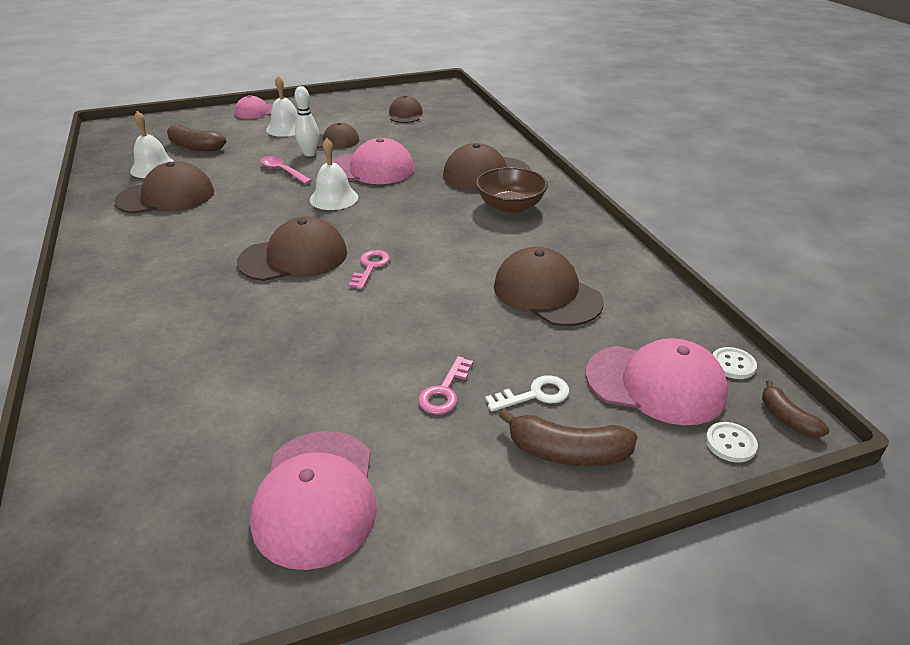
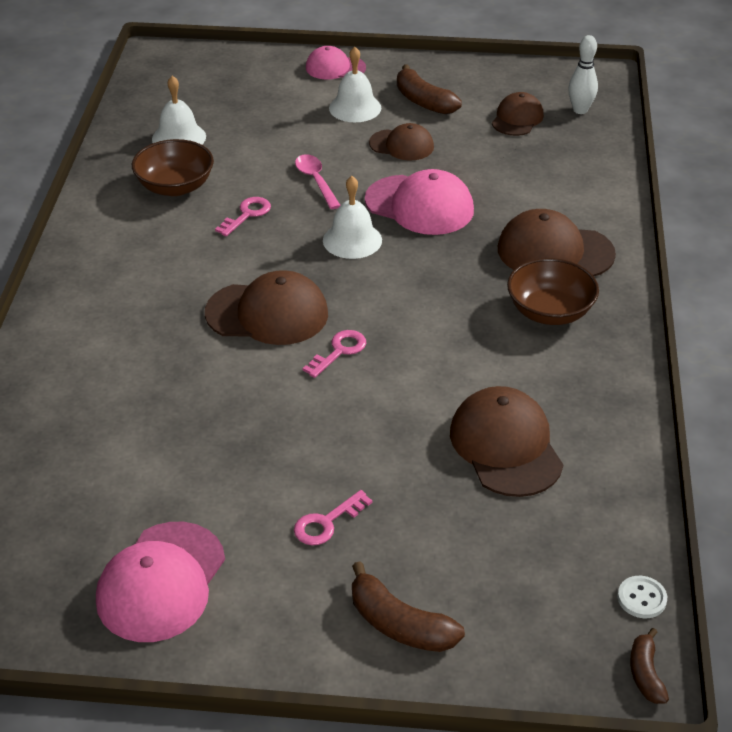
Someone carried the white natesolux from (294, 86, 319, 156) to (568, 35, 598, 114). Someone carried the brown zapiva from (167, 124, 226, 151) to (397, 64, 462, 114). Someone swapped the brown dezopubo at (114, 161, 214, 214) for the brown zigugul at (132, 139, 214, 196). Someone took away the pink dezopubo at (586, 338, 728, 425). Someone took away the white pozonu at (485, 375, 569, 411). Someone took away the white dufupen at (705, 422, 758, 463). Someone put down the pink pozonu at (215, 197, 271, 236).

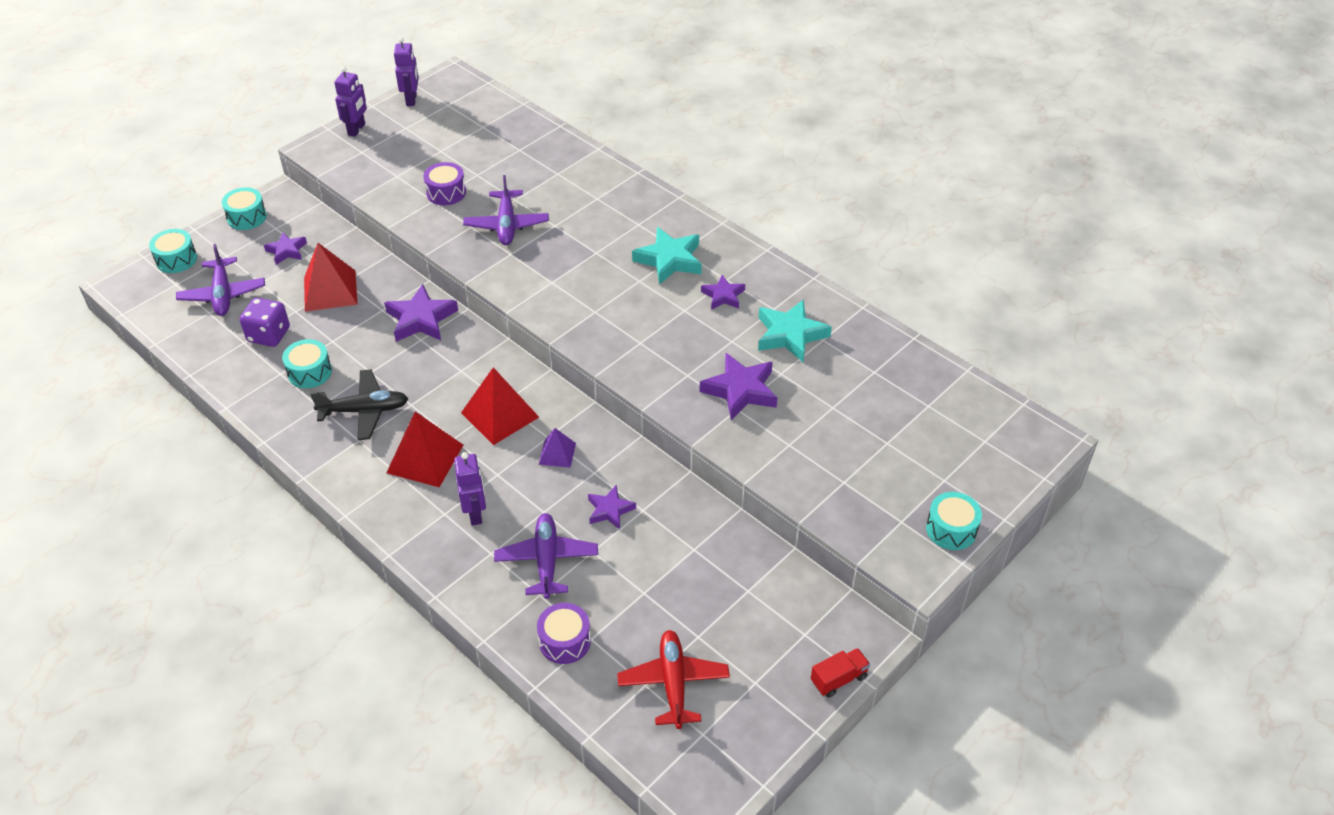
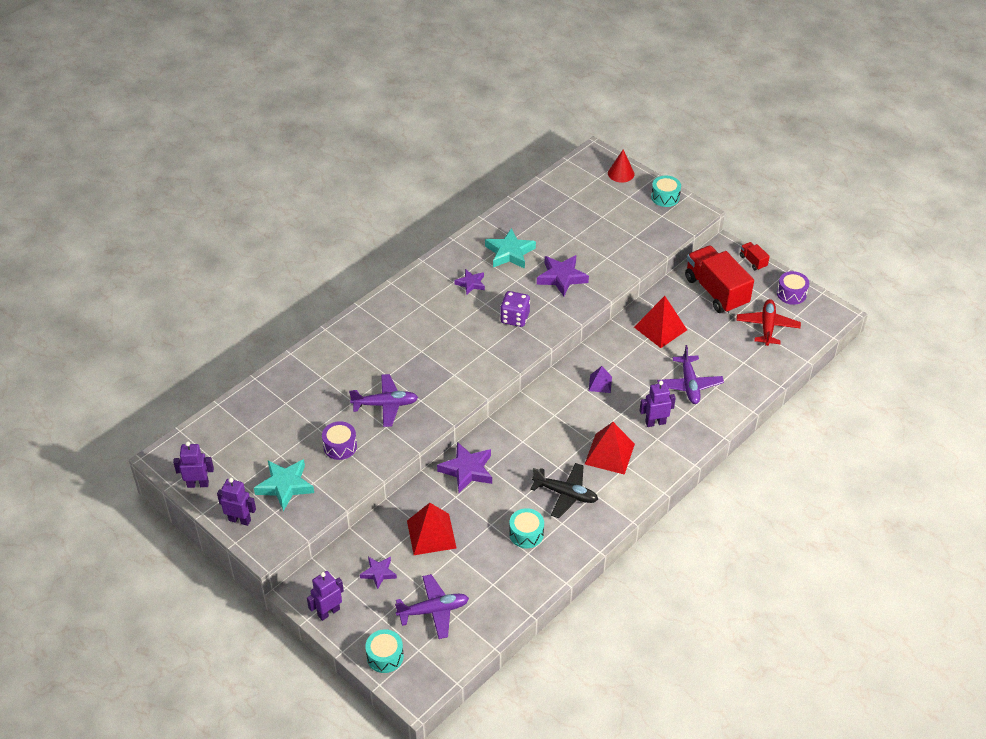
Someone swapped the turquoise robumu at (222, 187, 267, 230) for the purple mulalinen at (307, 571, 344, 621). Someone carried the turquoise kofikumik from (632, 227, 702, 285) to (254, 459, 314, 511). Someone carried the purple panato from (240, 298, 290, 347) to (500, 291, 530, 327). Someone carried the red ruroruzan from (461, 367, 539, 445) to (634, 296, 687, 348). Someone rotated the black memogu at (310, 369, 408, 440) by 120 degrees clockwise. Someone took away the purple kofikumik at (588, 485, 636, 529). Someone rotated the purple memogu at (494, 513, 598, 599) by 90 degrees counterclockwise. Someone carried the purple robumu from (537, 603, 591, 664) to (777, 271, 809, 305). Someone rotated the red memogu at (617, 630, 730, 729) by 105 degrees clockwise. Someone put down the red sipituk at (608, 149, 634, 183). Someone put down the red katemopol at (685, 245, 754, 313).

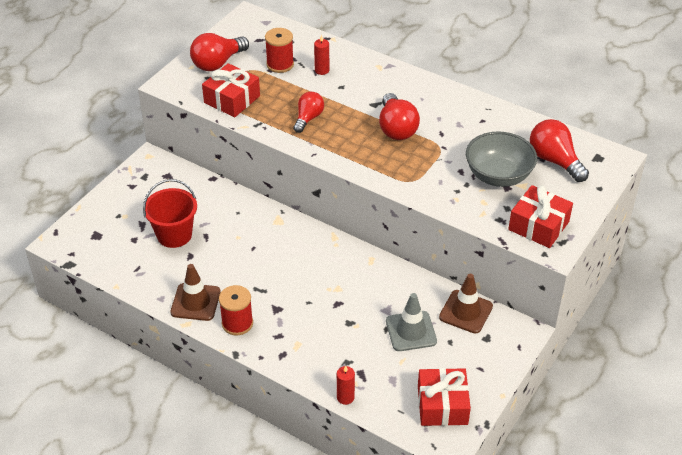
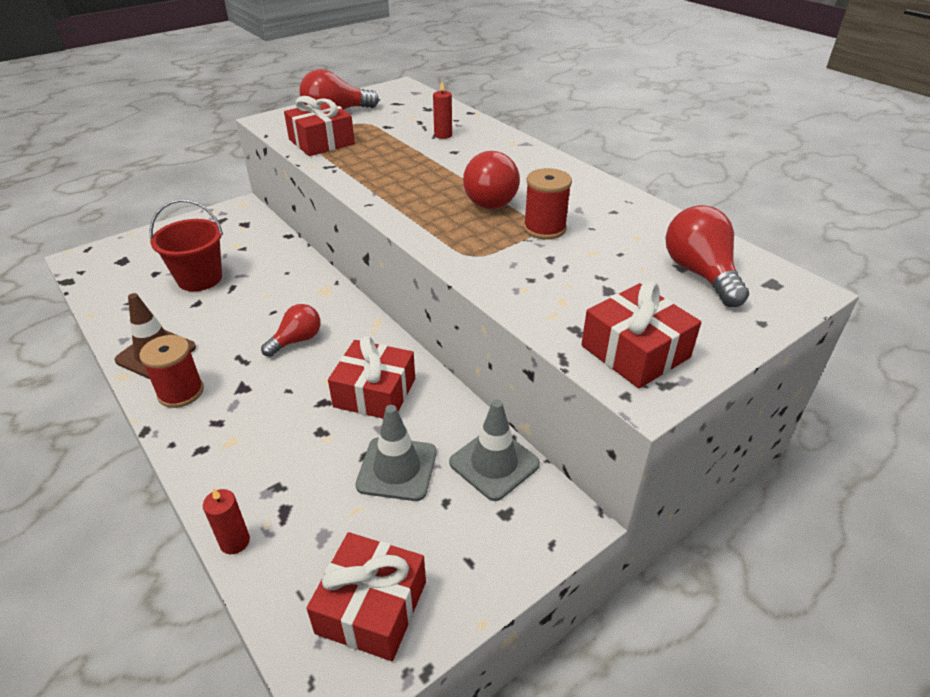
Someone carried the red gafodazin from (265, 28, 294, 73) to (524, 168, 572, 239). Someone carried the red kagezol from (293, 92, 324, 133) to (261, 304, 321, 357). Someone took away the grey zigugul at (466, 131, 537, 187). Someone repainted the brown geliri at (439, 274, 493, 333), which became the grey geliri at (449, 400, 540, 501). Someone put down the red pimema at (328, 336, 415, 419).

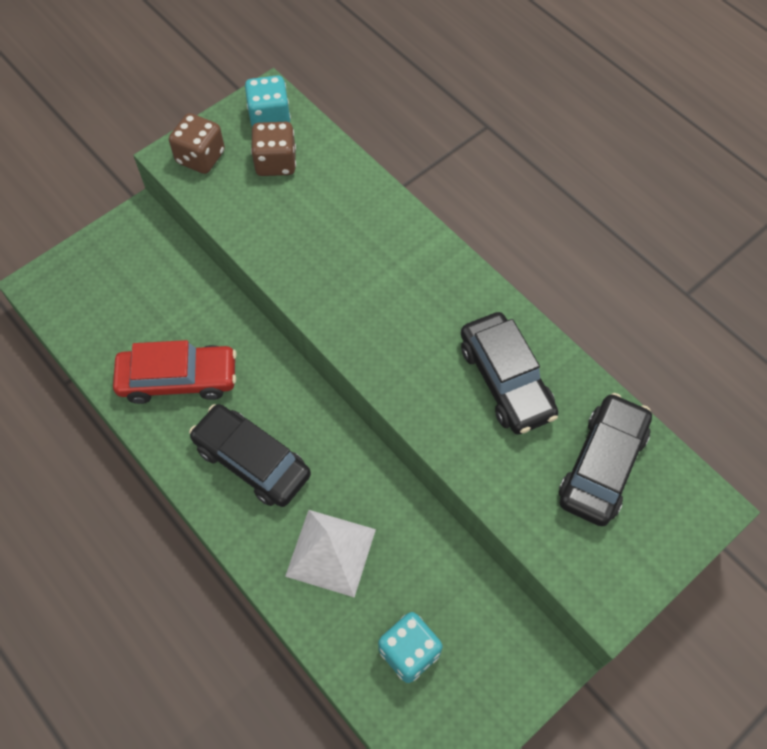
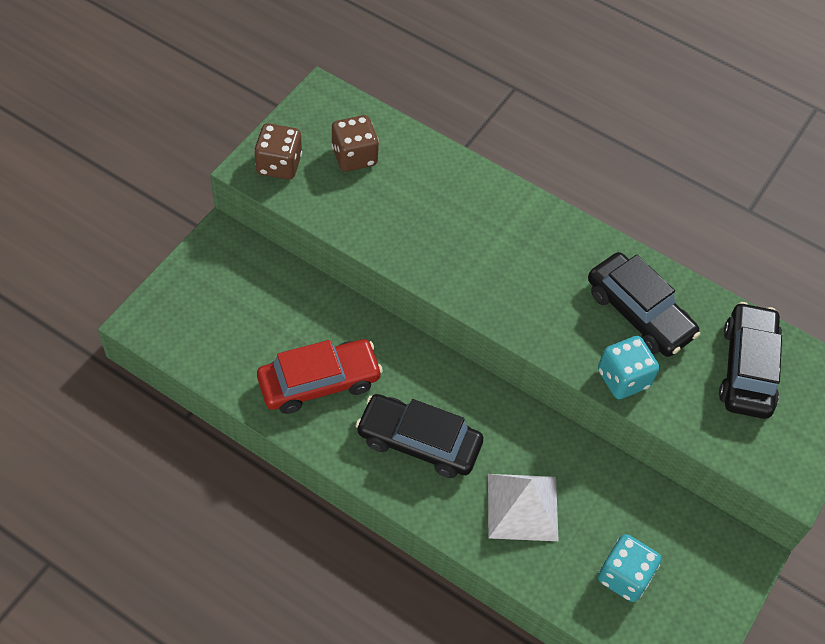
Someone carried the turquoise panato from (245, 75, 291, 127) to (598, 336, 659, 399).

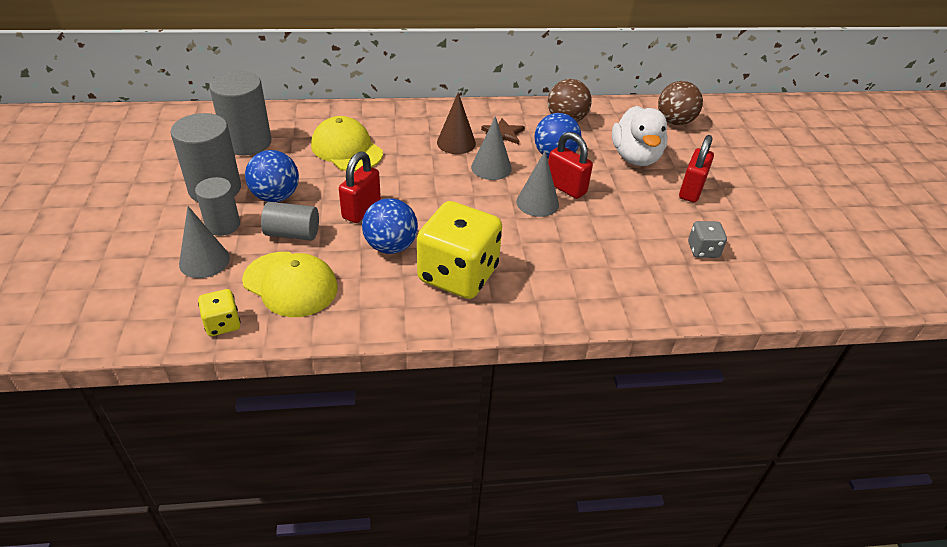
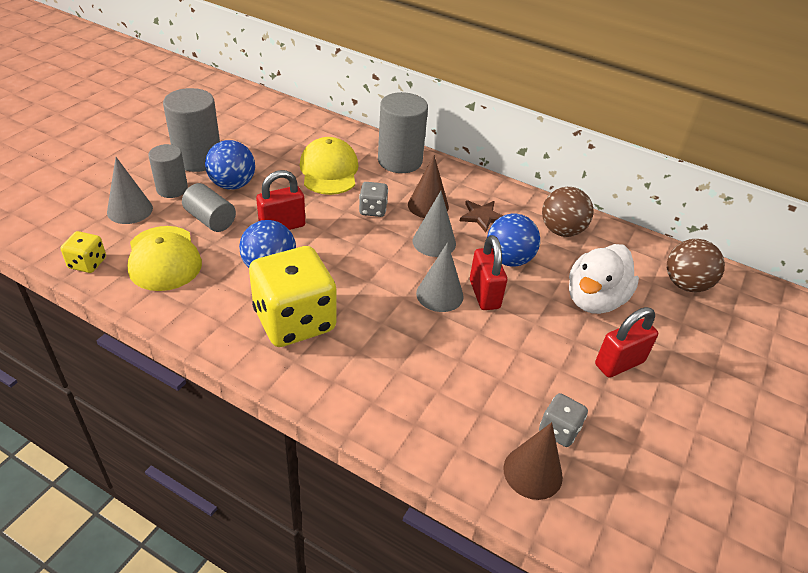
Someone carried the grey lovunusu from (209, 71, 271, 156) to (378, 92, 428, 173). Someone put down the grey panato at (359, 182, 388, 217). Someone put down the brown sipituk at (503, 422, 563, 500).

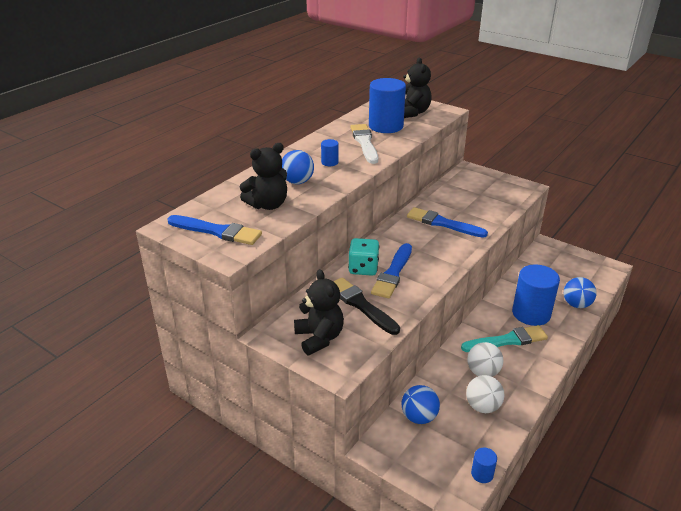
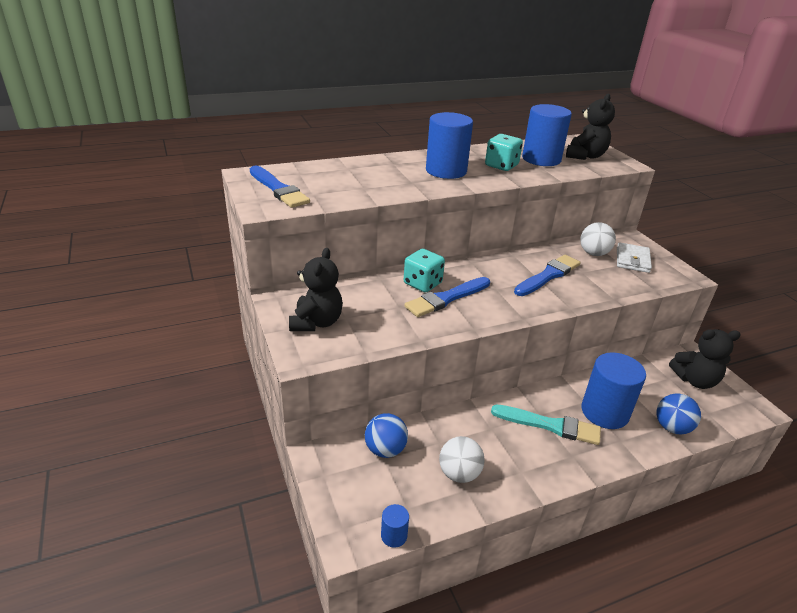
Someone swapped the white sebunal at (350, 124, 378, 164) for the turquoise panato at (485, 134, 523, 171). Someone scaled the blue lovunusu at (321, 139, 339, 166) by 2.24. Someone carried the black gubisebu from (240, 143, 287, 210) to (669, 329, 741, 389). Someone took away the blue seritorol at (282, 150, 314, 184). Someone rotated the blue sebunal at (407, 207, 488, 238) by 75 degrees clockwise. Someone took away the black sebunal at (333, 277, 400, 335). Someone carried the white seritorol from (467, 342, 503, 377) to (580, 222, 616, 256). Someone put down the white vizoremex at (617, 242, 652, 273).

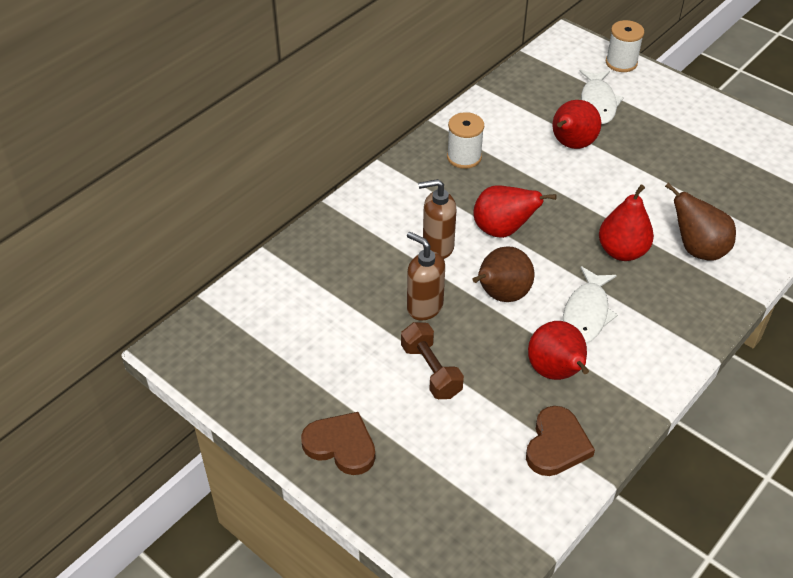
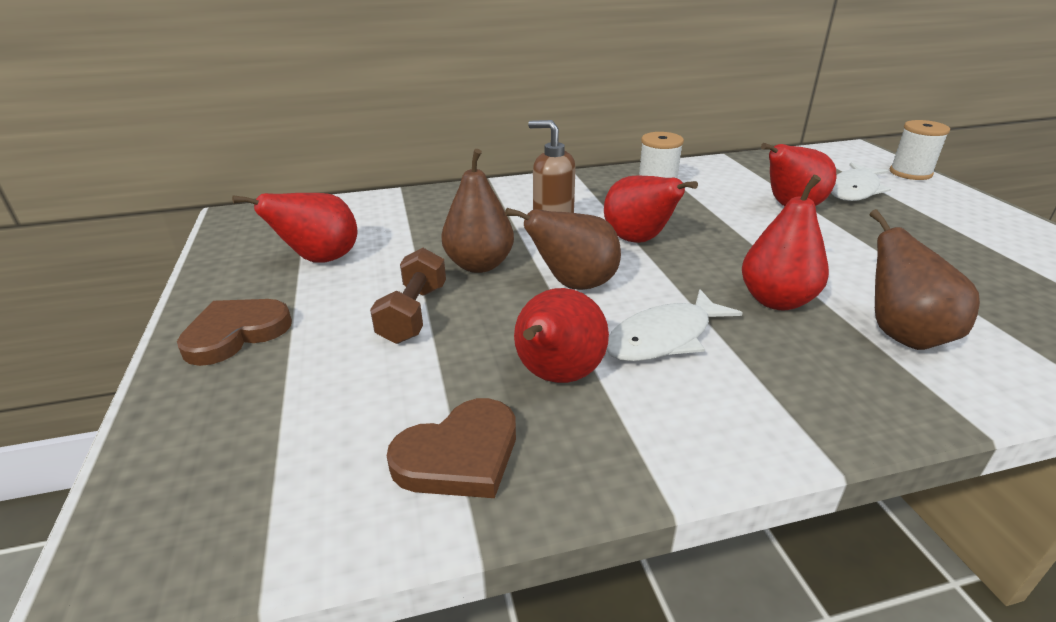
Someone swapped the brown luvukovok at (407, 232, 445, 320) for the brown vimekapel at (441, 149, 514, 273). Someone rotated the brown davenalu at (301, 412, 375, 475) by 105 degrees counterclockwise. Someone put down the red vimekapel at (232, 193, 358, 263).

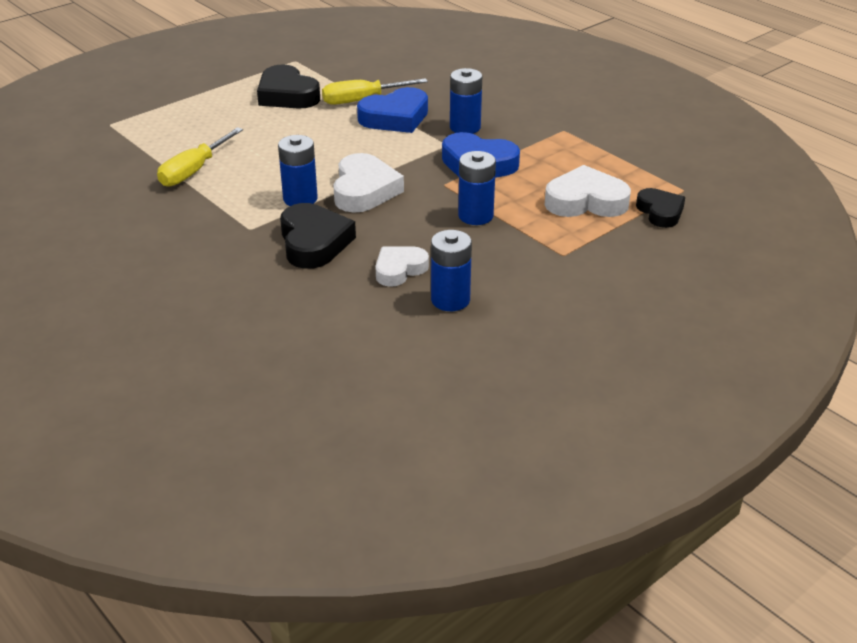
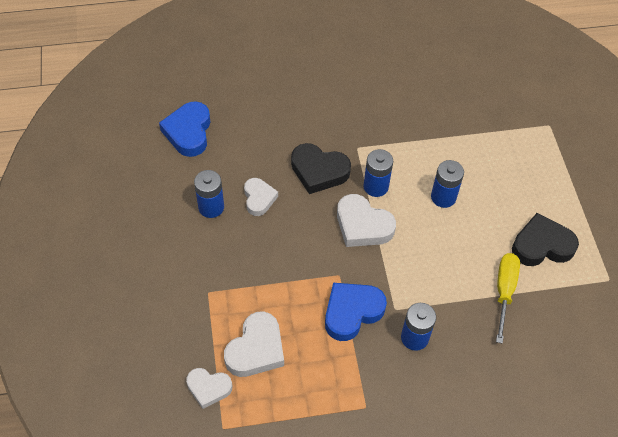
Someone carried the blue davenalu from (357, 87, 428, 133) to (159, 101, 211, 157). Someone took away the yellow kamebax at (157, 127, 243, 187). Someone carried the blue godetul from (458, 151, 496, 225) to (431, 160, 464, 208). Someone repainted the black davenalu at (636, 188, 685, 228), which became the white davenalu at (186, 368, 232, 409).

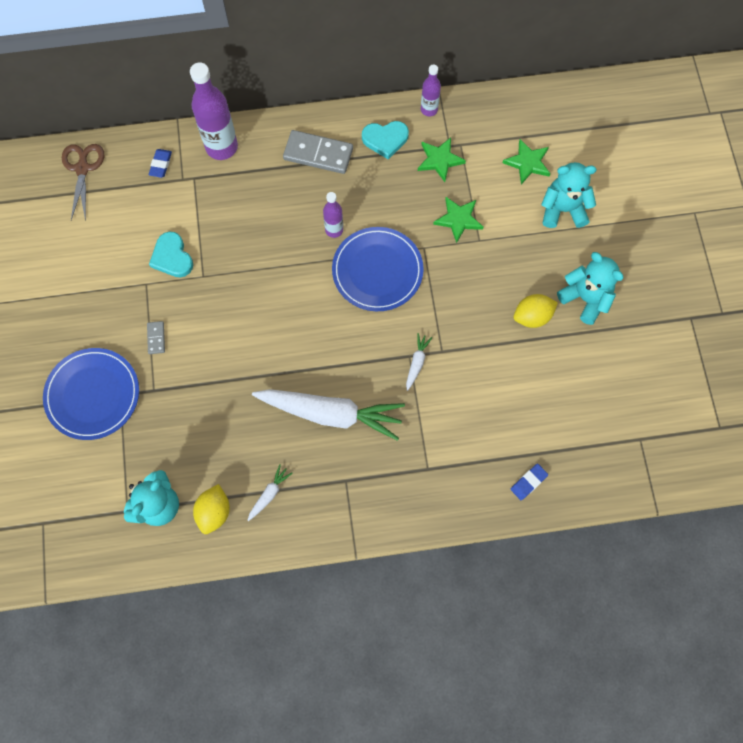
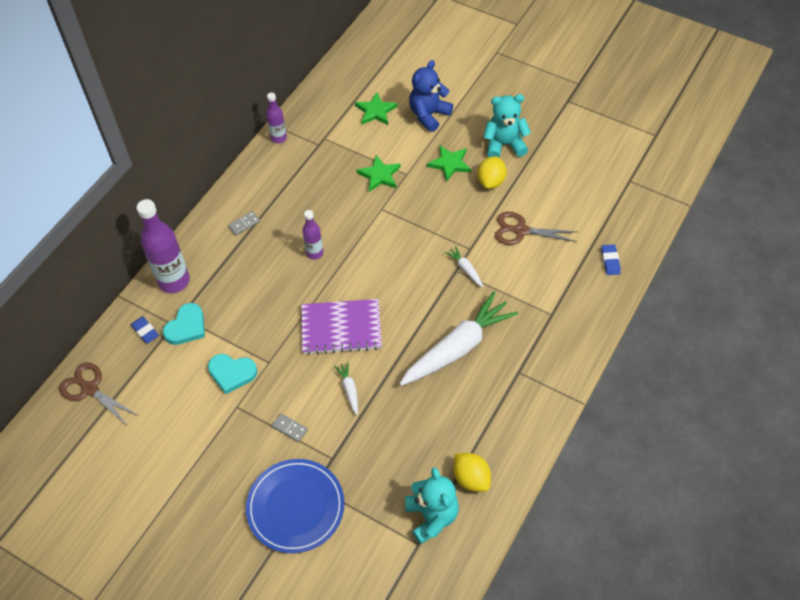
Someone carried the turquoise davenalu from (362, 121, 409, 160) to (163, 303, 205, 345). Someone scaled the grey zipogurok at (283, 130, 353, 174) by 0.48. Someone carried the green kofikumik from (418, 138, 466, 182) to (427, 145, 471, 182). Someone repainted the turquoise gubisebu at (541, 162, 596, 228), which became the blue gubisebu at (409, 60, 453, 132). Someone took away the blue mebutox at (332, 227, 424, 311). Someone carried the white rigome from (247, 465, 293, 521) to (334, 362, 358, 415). Someone put down the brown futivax at (495, 212, 578, 245). Someone put down the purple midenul at (301, 299, 382, 355).

